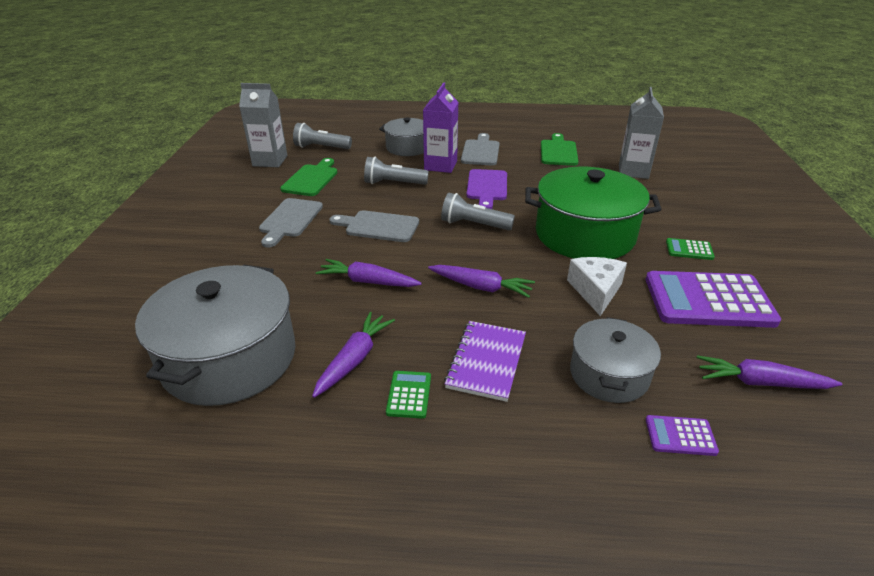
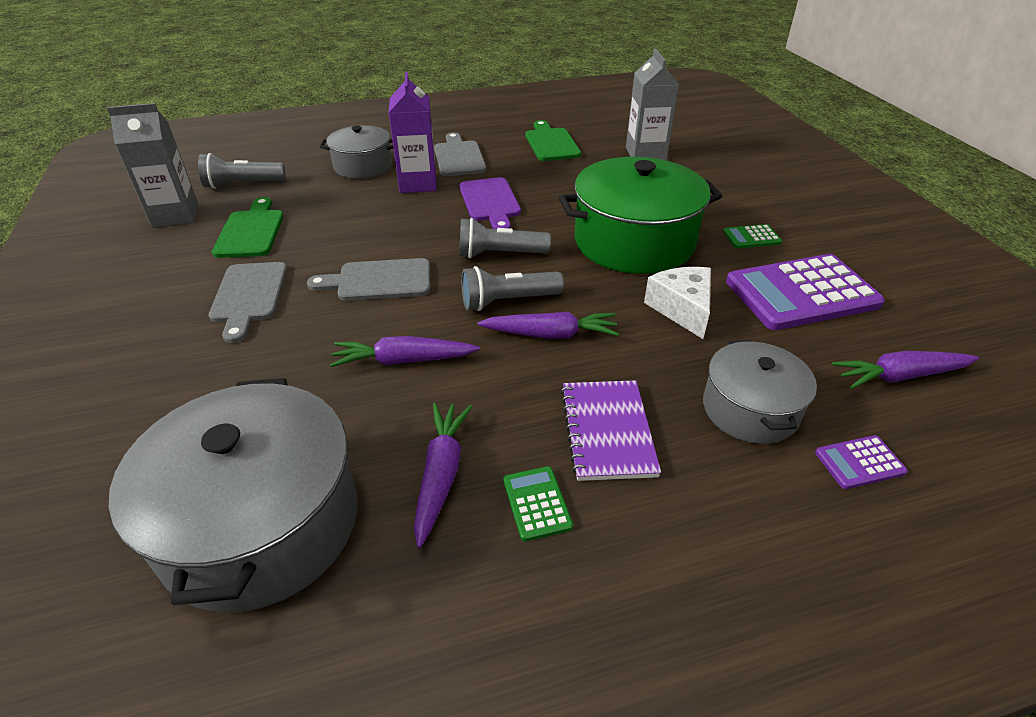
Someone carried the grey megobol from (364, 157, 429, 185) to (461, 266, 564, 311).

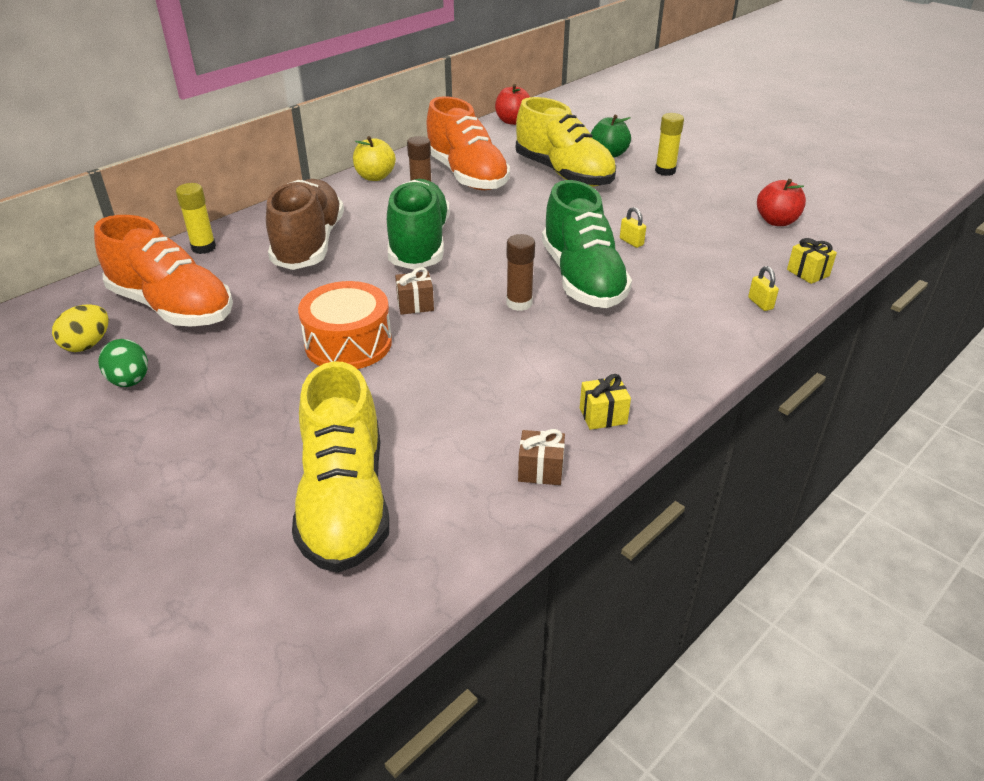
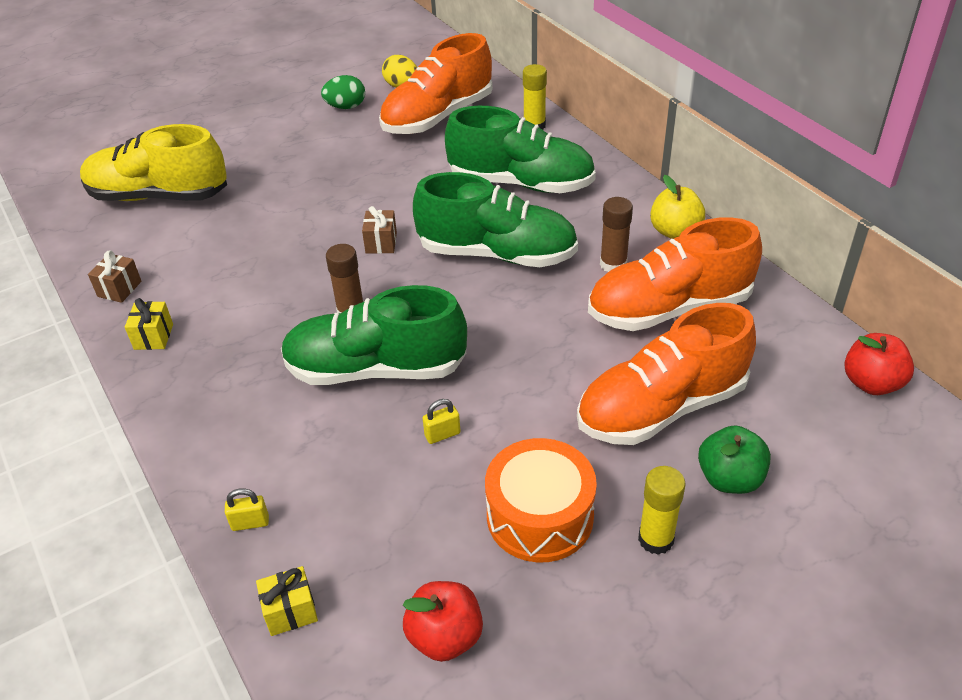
Someone repainted the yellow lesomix at (516, 97, 616, 187), which became the orange lesomix at (577, 303, 756, 445). Someone repainted the brown lesomix at (266, 179, 344, 270), which became the green lesomix at (445, 106, 596, 193). Someone carried the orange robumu from (298, 281, 392, 369) to (485, 438, 597, 562).

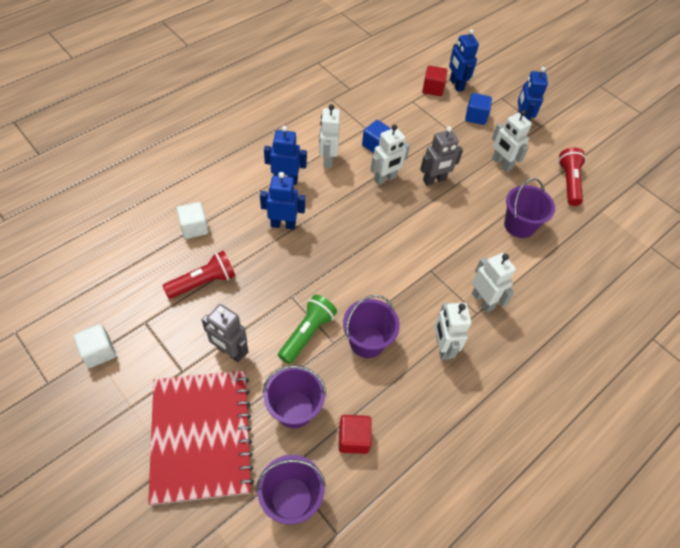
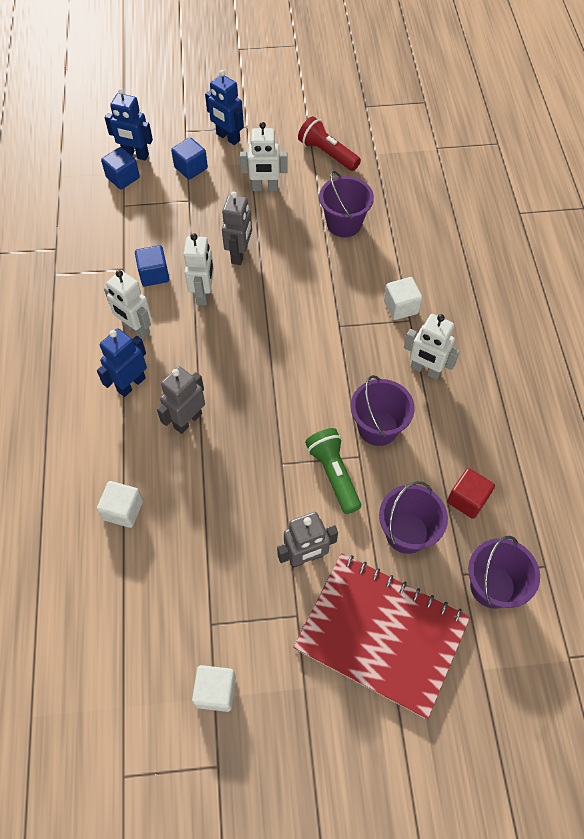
Someone repainted the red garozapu at (422, 66, 447, 96), which became the blue garozapu at (101, 147, 140, 189). Someone repainted the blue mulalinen at (260, 172, 305, 229), which became the grey mulalinen at (157, 366, 205, 434). Someone took away the red megobol at (163, 250, 235, 299). Someone swapped the white mulalinen at (472, 253, 516, 312) for the white garozapu at (384, 277, 422, 320).

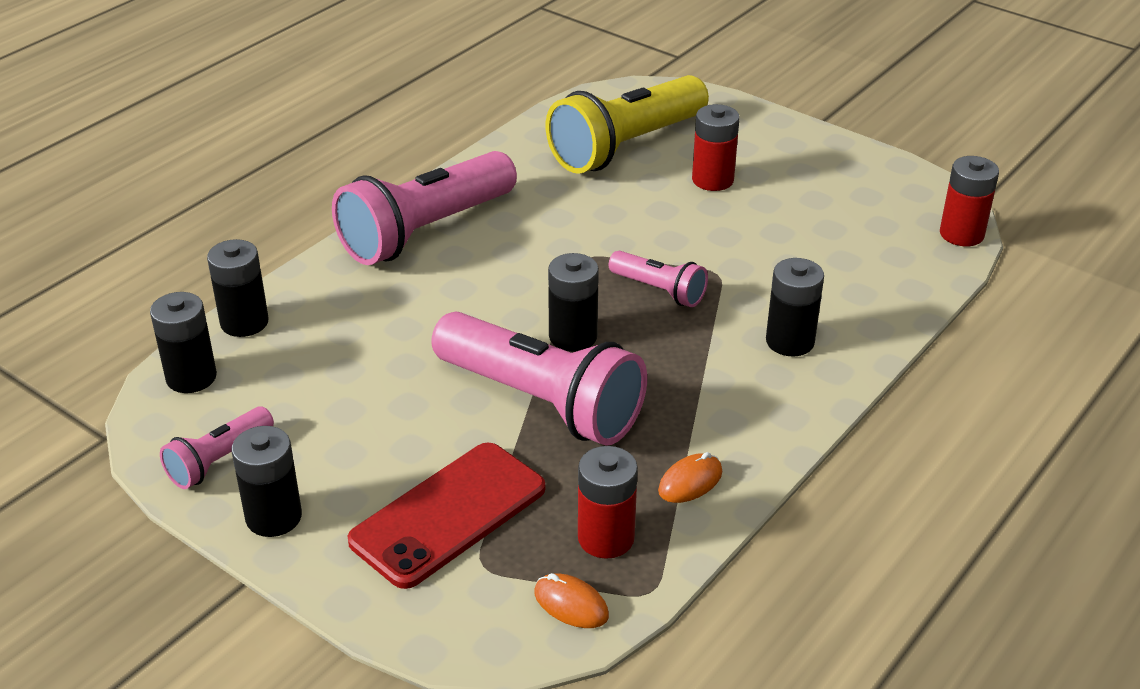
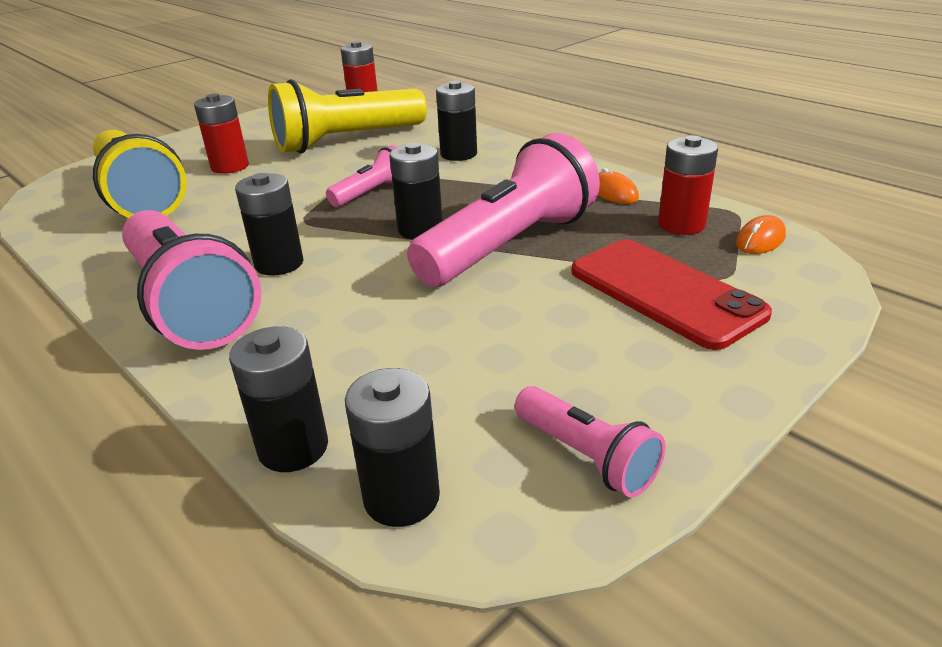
Someone carried the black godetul from (232, 426, 302, 537) to (235, 173, 304, 276). Someone put down the yellow megobol at (268, 79, 427, 153).

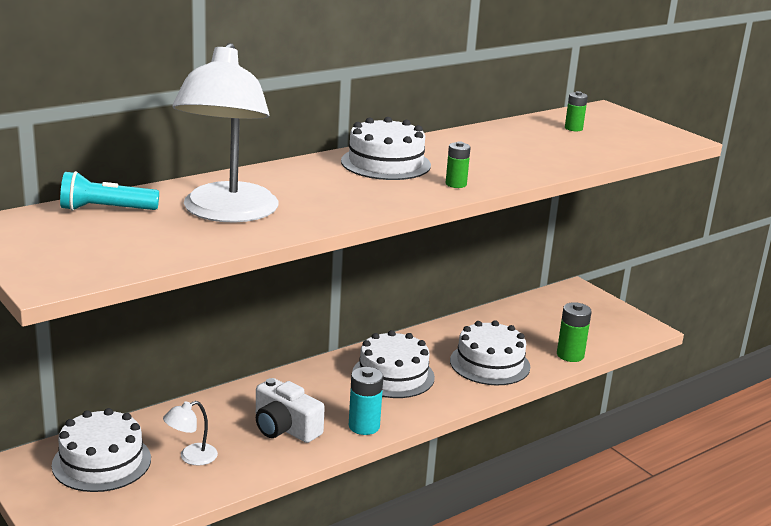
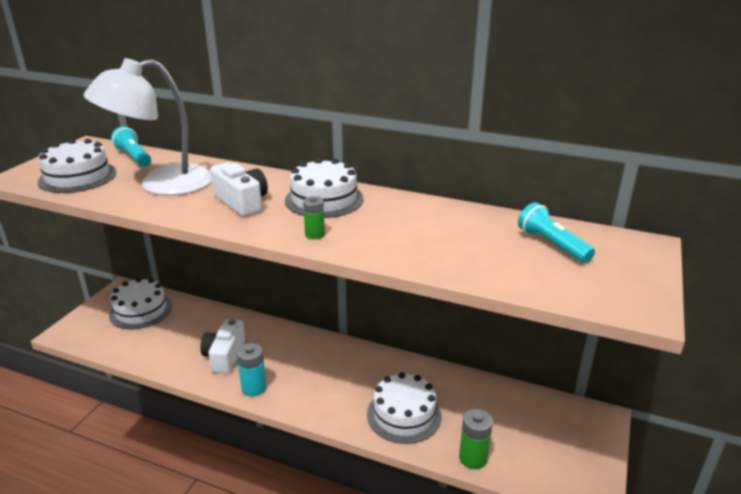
Someone swapped the green godetul at (565, 91, 588, 131) for the turquoise megobol at (518, 202, 595, 263). Someone carried the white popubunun from (352, 330, 435, 398) to (38, 139, 117, 193). Someone took away the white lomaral at (163, 401, 218, 465). Someone put down the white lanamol at (210, 162, 268, 216).

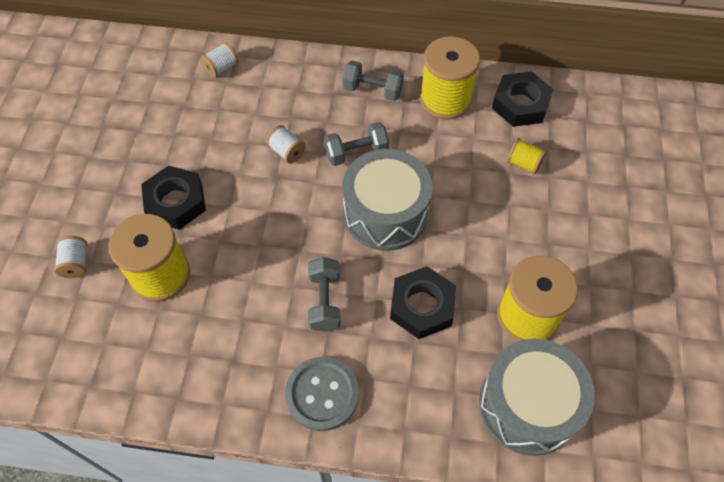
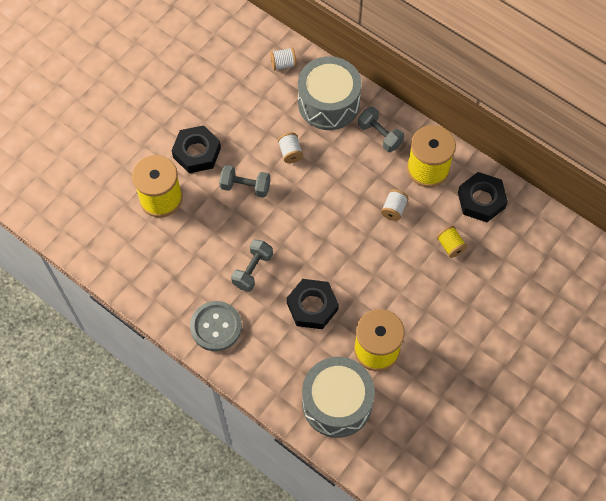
Someone carried the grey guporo from (324, 122, 389, 166) to (219, 165, 270, 198). Someone carried the grey robumu from (342, 149, 433, 251) to (298, 56, 362, 130). Someone carried the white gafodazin from (55, 236, 87, 278) to (381, 189, 409, 221).

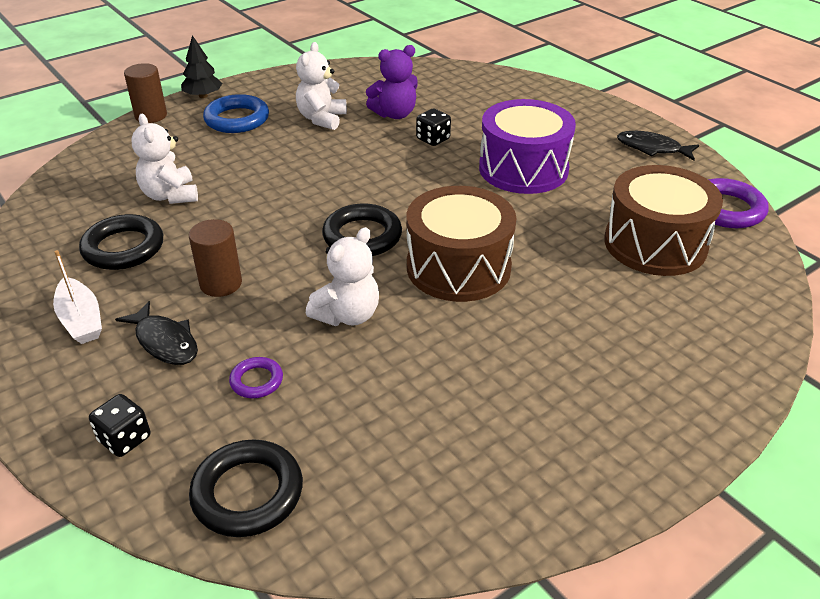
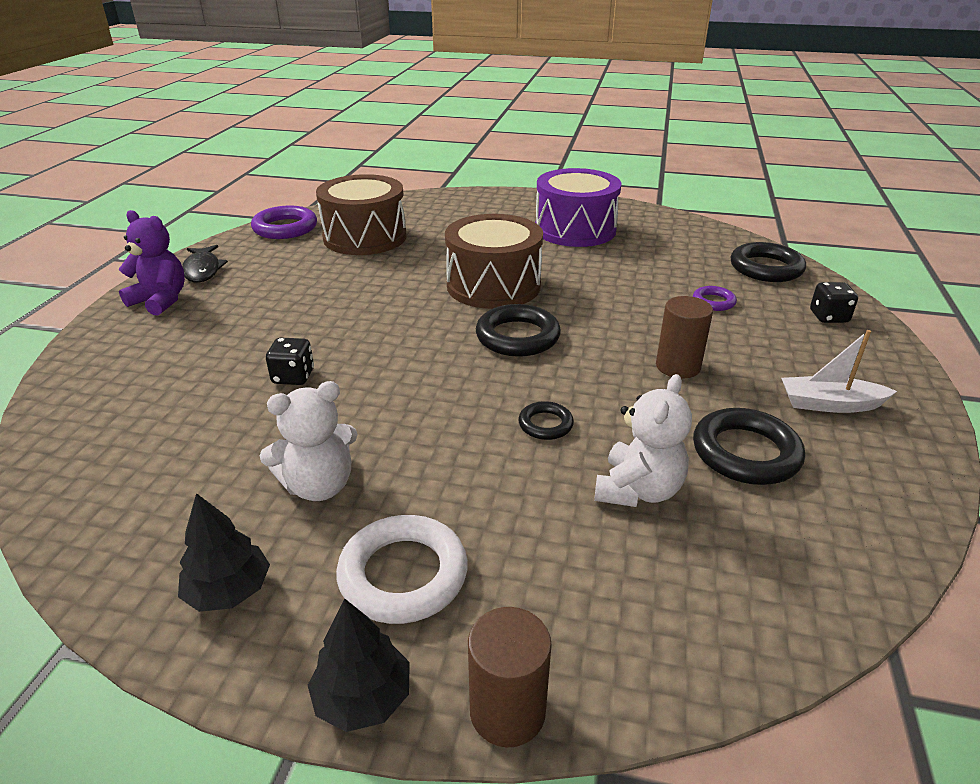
Someone carried the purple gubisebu from (366, 45, 418, 119) to (118, 210, 185, 315). Someone repainted the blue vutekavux at (203, 94, 269, 133), which became the white vutekavux at (336, 515, 468, 624). Someone carried the purple robumu from (479, 99, 576, 194) to (535, 168, 621, 247). Someone took away the white gubisebu at (306, 227, 379, 326). Someone rotated the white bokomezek at (53, 250, 102, 344) by 105 degrees counterclockwise. Someone took away the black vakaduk at (115, 301, 198, 365). Someone put down the black vutekavux at (518, 401, 574, 440). Someone put down the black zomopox at (178, 493, 270, 612).

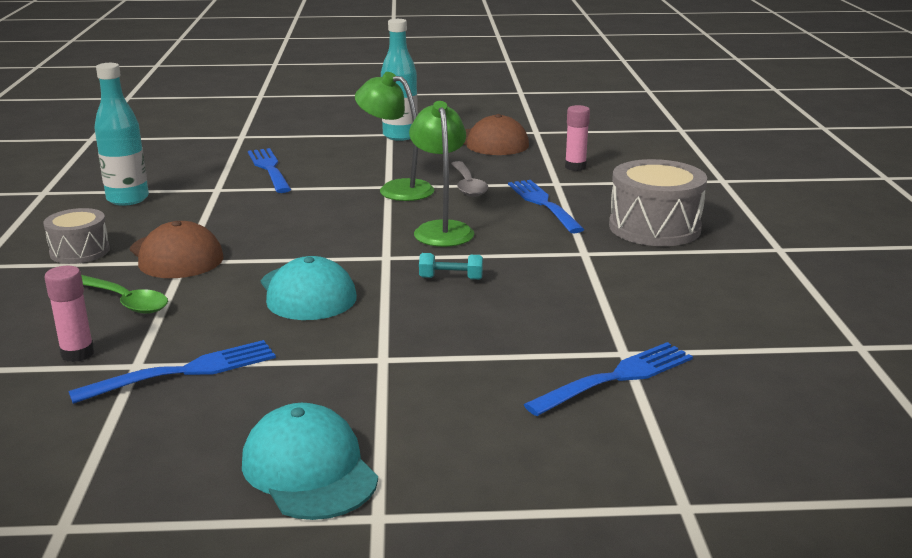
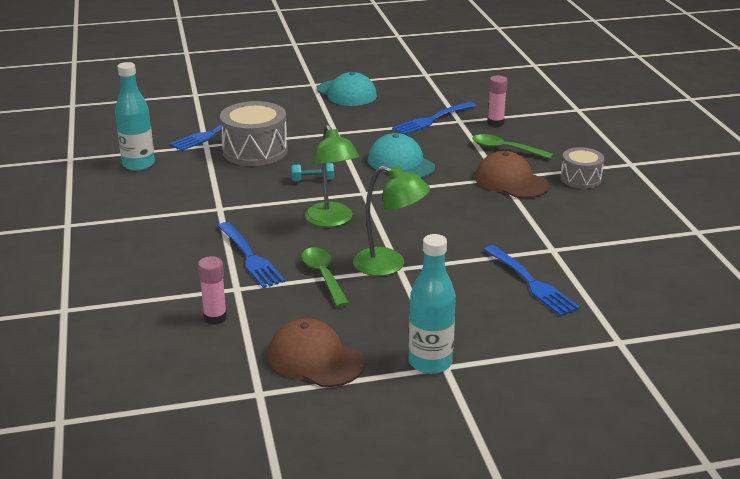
Someone carried the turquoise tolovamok from (94, 63, 149, 206) to (115, 62, 155, 171). Someone carried the grey robumu from (609, 159, 707, 246) to (220, 101, 288, 166). Someone repainted the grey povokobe at (451, 161, 488, 197), which became the green povokobe at (302, 247, 349, 307).

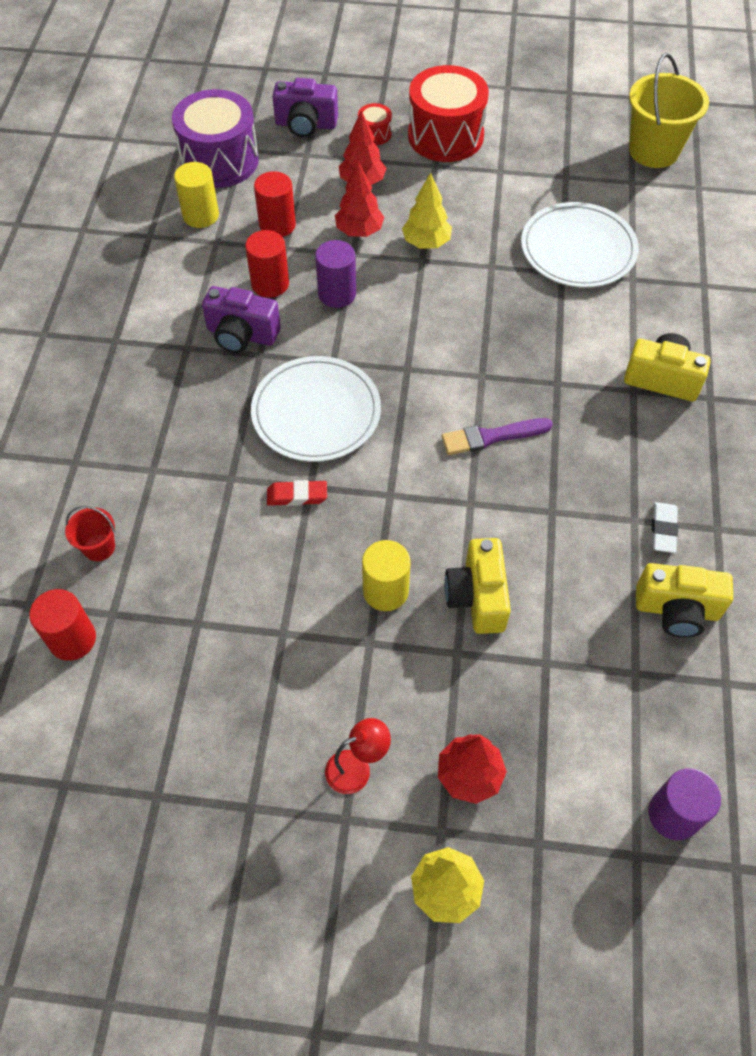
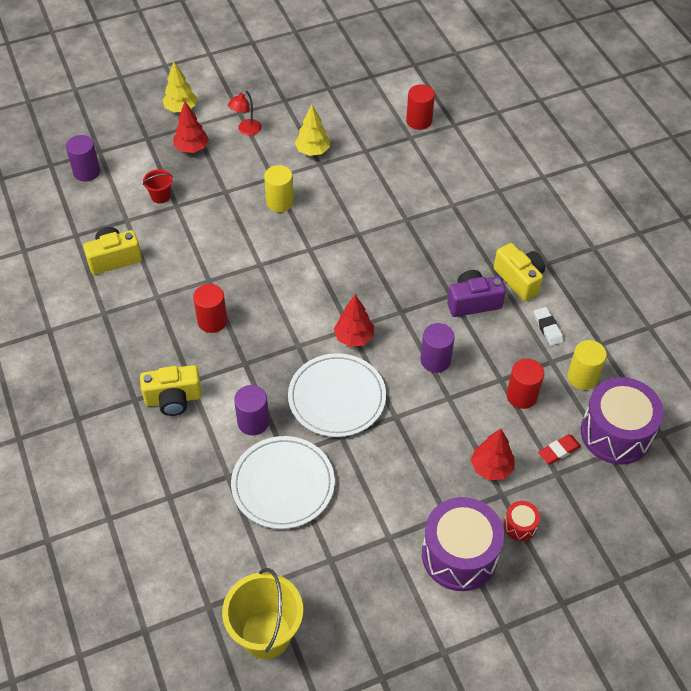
Someone repainted the red robumu at (408, 65, 489, 162), which became the purple robumu at (422, 497, 504, 591). Someone took away the purple lanamol at (272, 78, 338, 137). Someone carried the red zomopox from (335, 161, 384, 237) to (334, 295, 374, 347). Someone carried the yellow zomopox from (402, 172, 452, 249) to (295, 104, 330, 156). Someone carried the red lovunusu from (245, 230, 289, 298) to (193, 284, 227, 333). Someone carried the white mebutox from (251, 356, 381, 462) to (288, 353, 386, 437). Someone took away the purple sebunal at (441, 418, 553, 455). Someone carried the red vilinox from (267, 480, 327, 506) to (538, 434, 581, 464). Someone carried the white vilinox from (652, 502, 678, 553) to (534, 307, 563, 346). Someone carried the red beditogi from (65, 506, 115, 561) to (143, 169, 173, 204). Someone carried the yellow lanamol from (444, 538, 511, 634) to (494, 243, 545, 301). Someone put down the purple lovunusu at (234, 385, 269, 436).

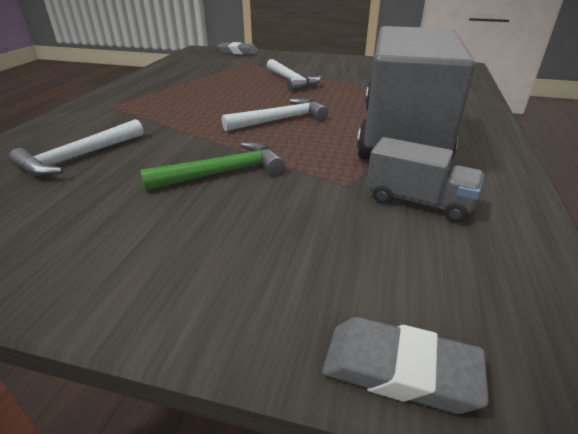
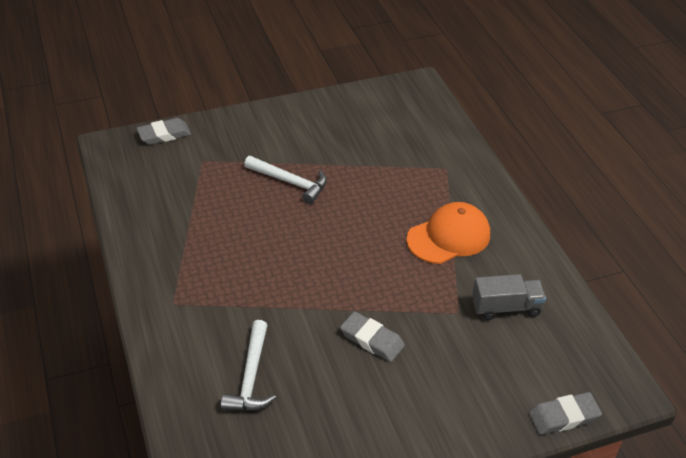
Someone swapped the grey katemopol at (357, 26, 476, 161) for the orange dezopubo at (407, 202, 490, 264). Someone took away the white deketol at (222, 98, 328, 131). Someone swapped the green deketol at (140, 142, 285, 191) for the grey vilinox at (340, 311, 405, 362).

